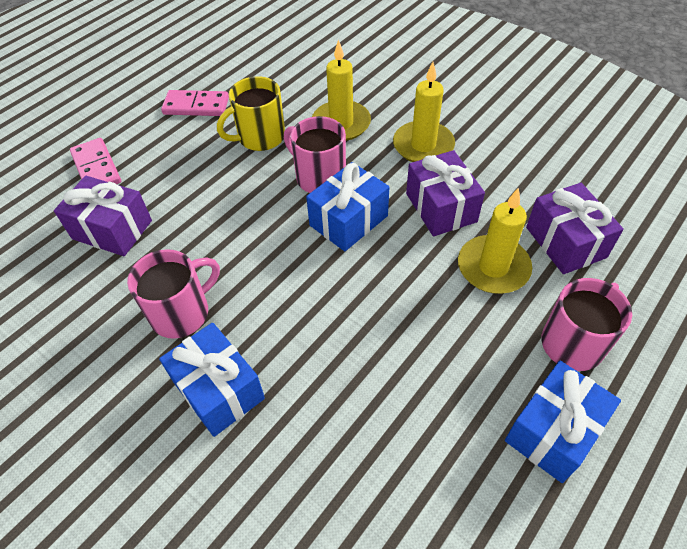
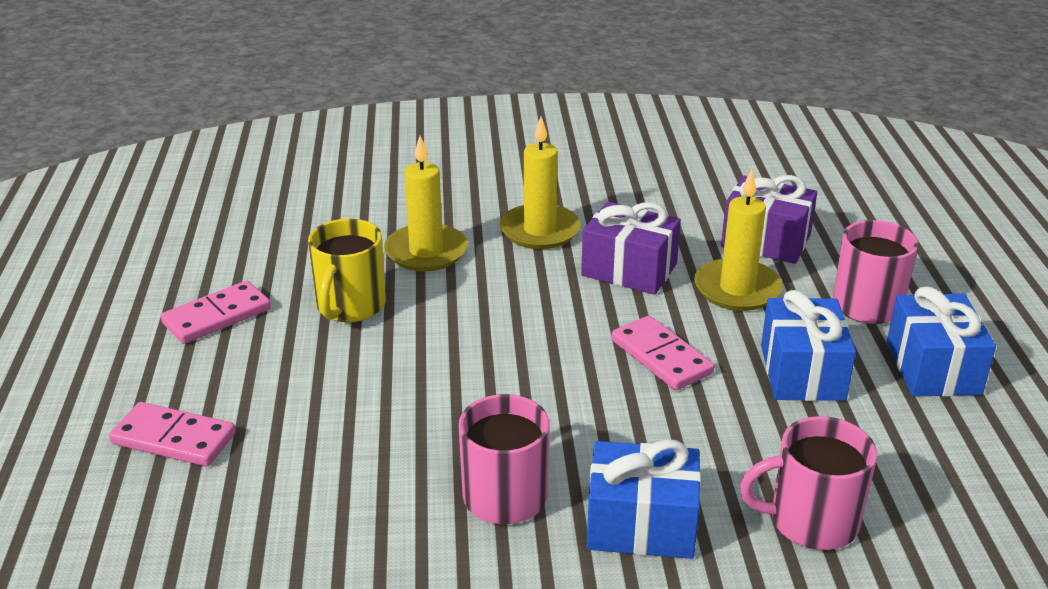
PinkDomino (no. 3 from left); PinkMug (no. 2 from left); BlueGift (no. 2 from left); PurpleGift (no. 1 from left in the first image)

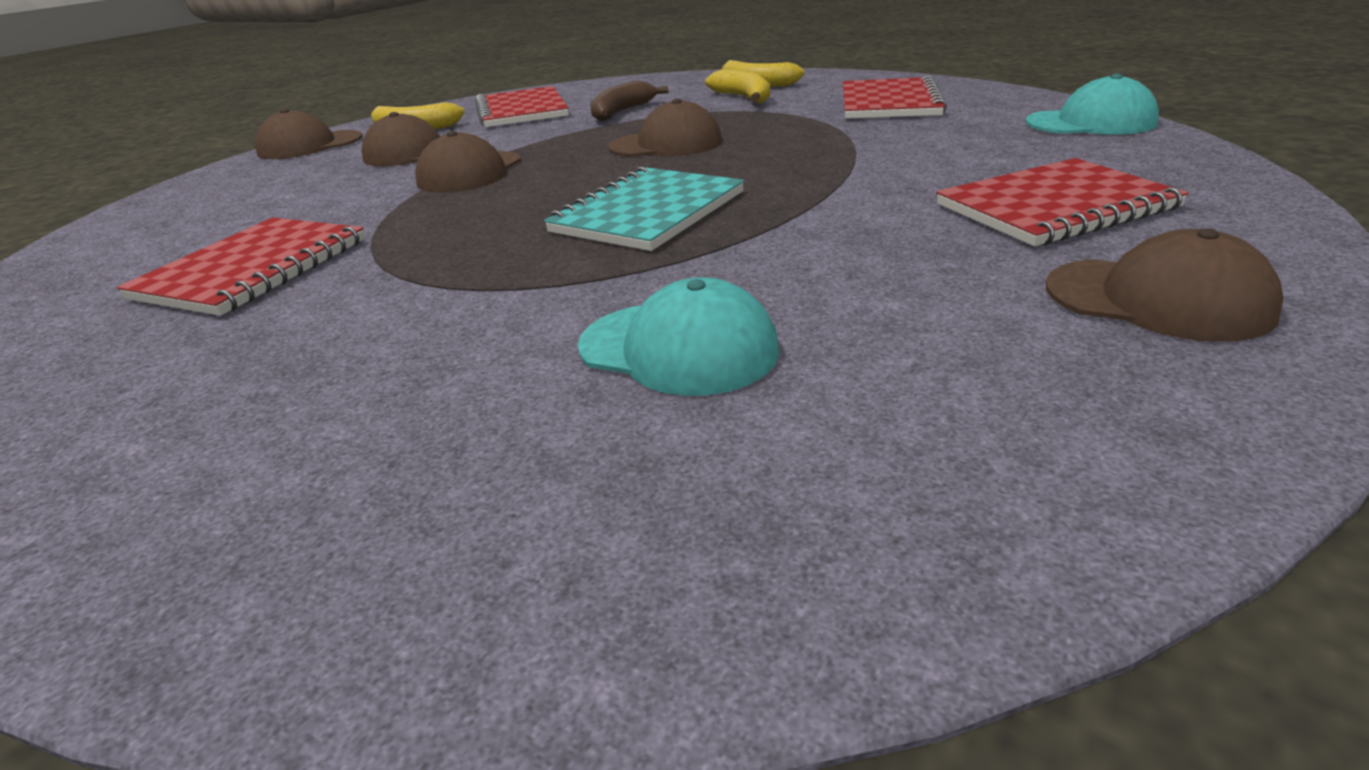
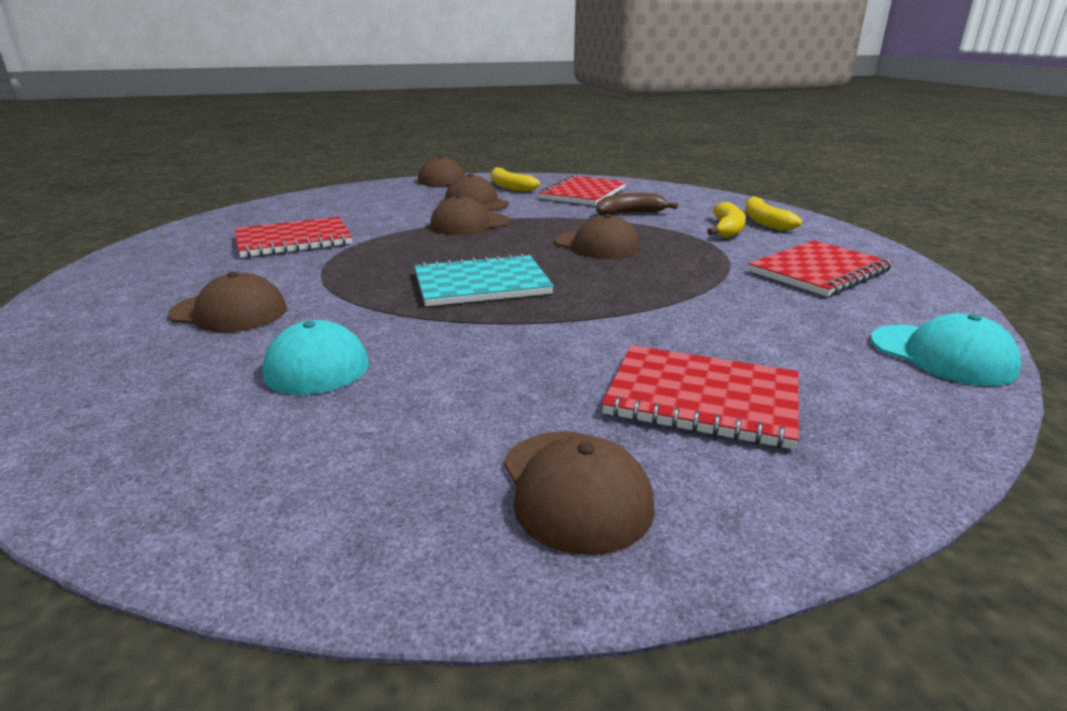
BrownCap (no. 1 from left)

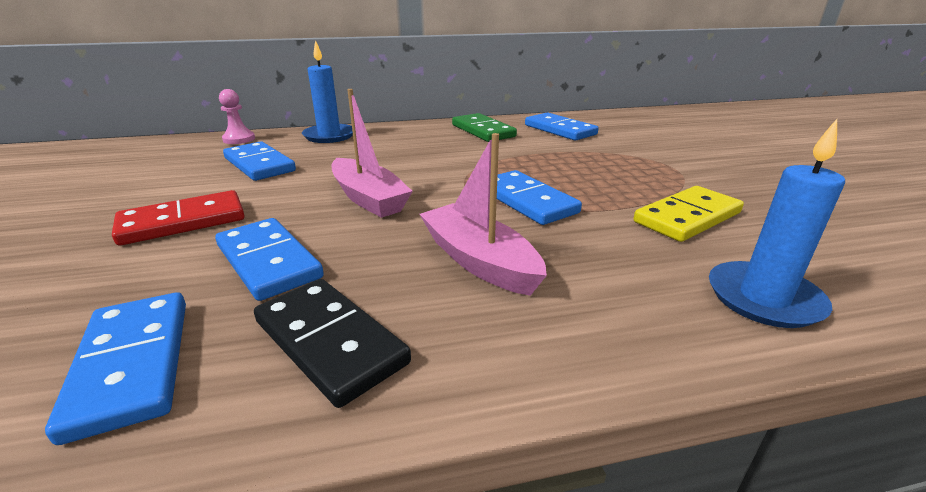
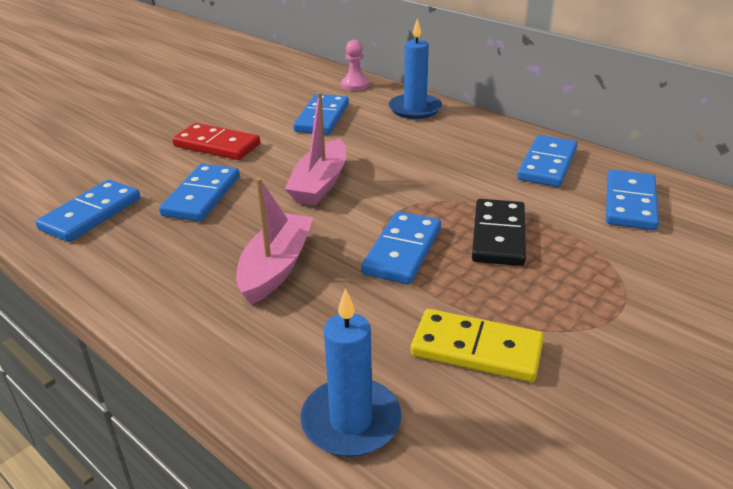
BlackDomino; BlueDomino (no. 5 from left)

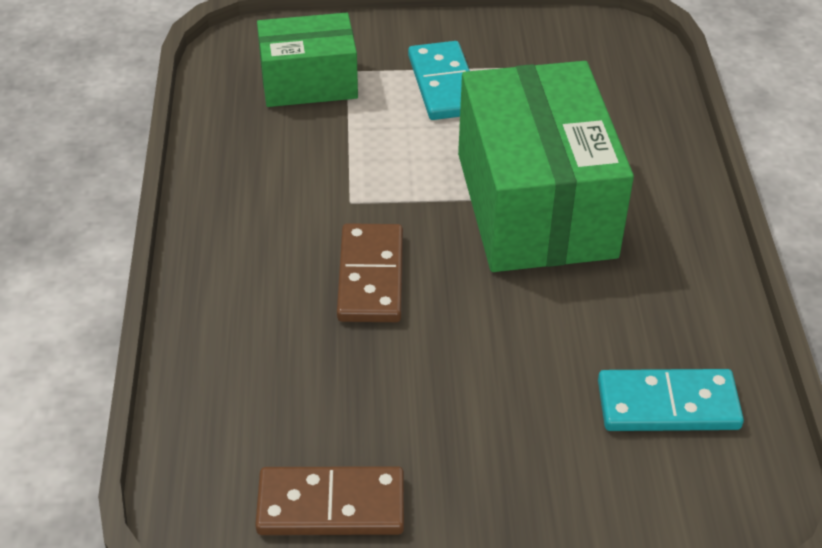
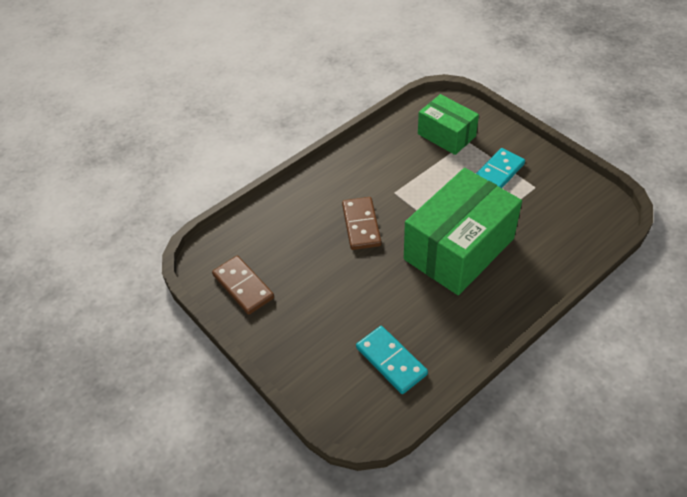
BrownDomino (no. 2 from left)

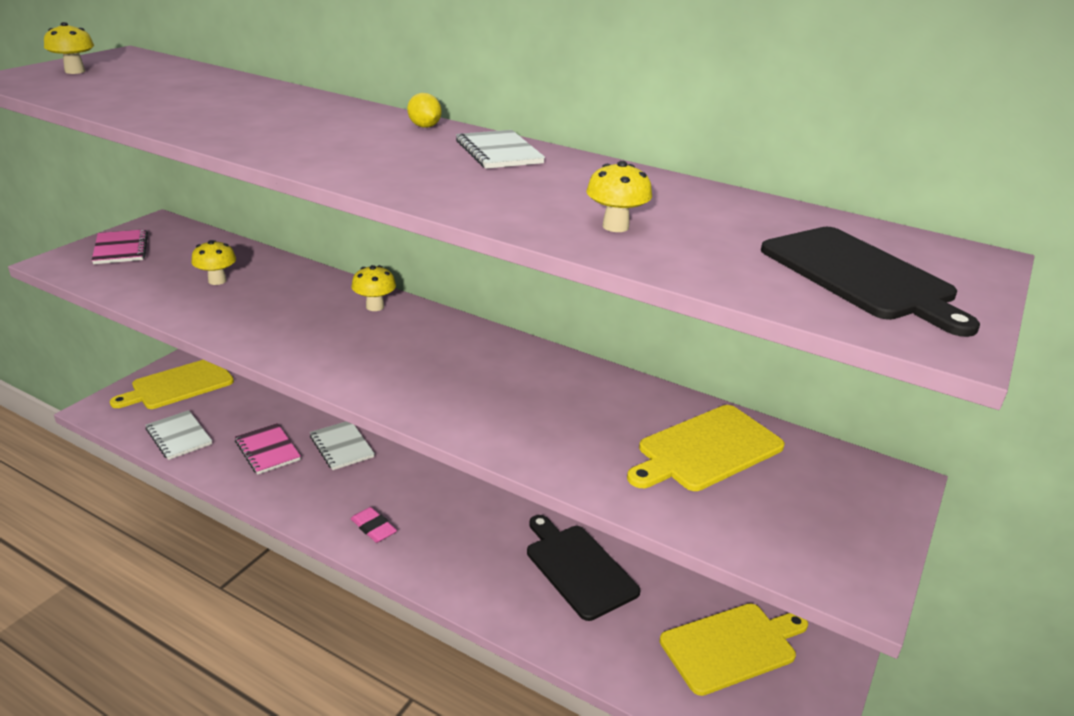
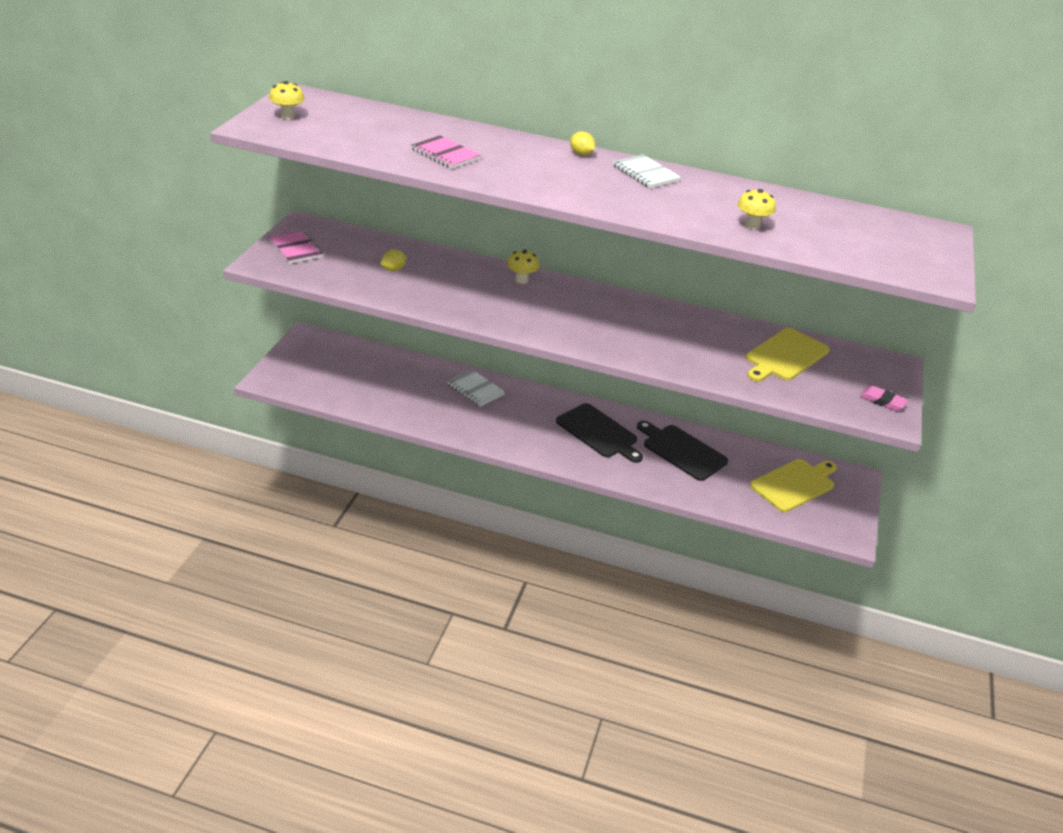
YellowLemon (no. 1 from left); PinkNotebook (no. 2 from left); BlackCuttingBoard (no. 1 from left); PinkEraser; YellowCuttingBoard (no. 1 from left in the first image); WhiteNotebook (no. 1 from left in the first image)

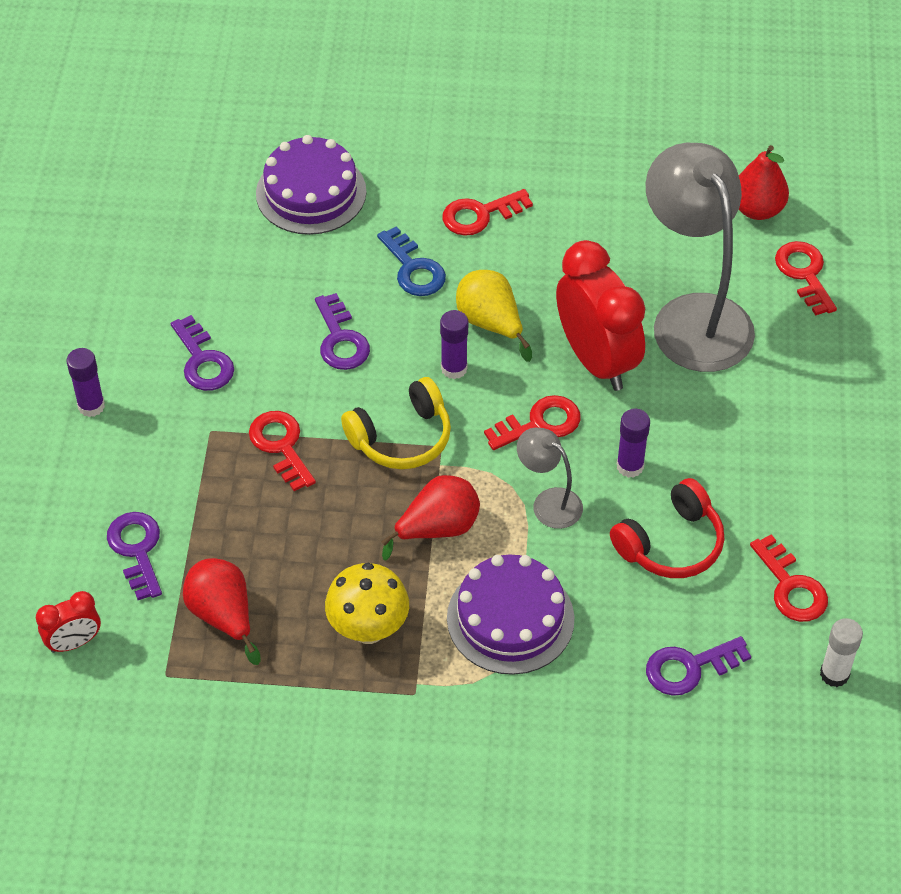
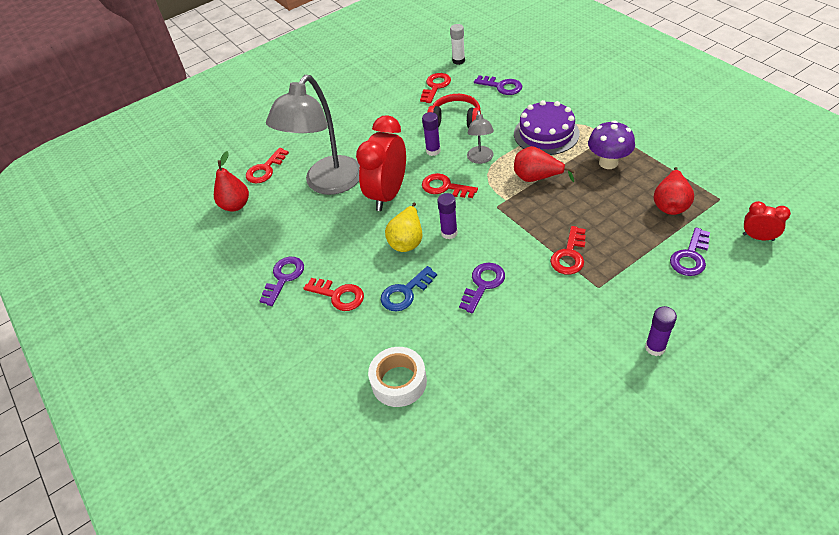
PurpleKey (no. 1 from left); WhiteTape; BlueKey; PurpleMushroom; YellowHeadphones

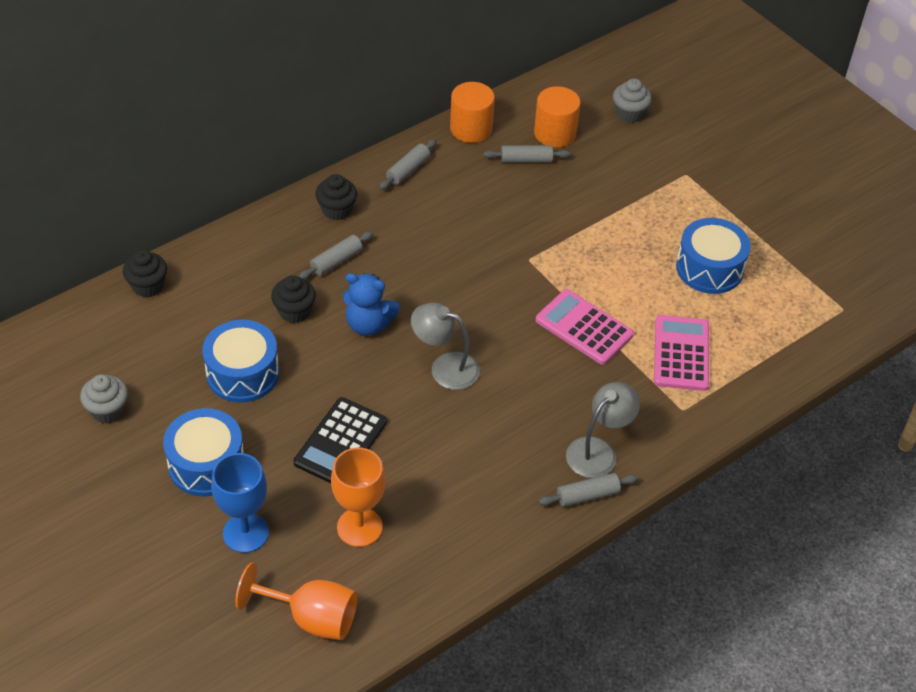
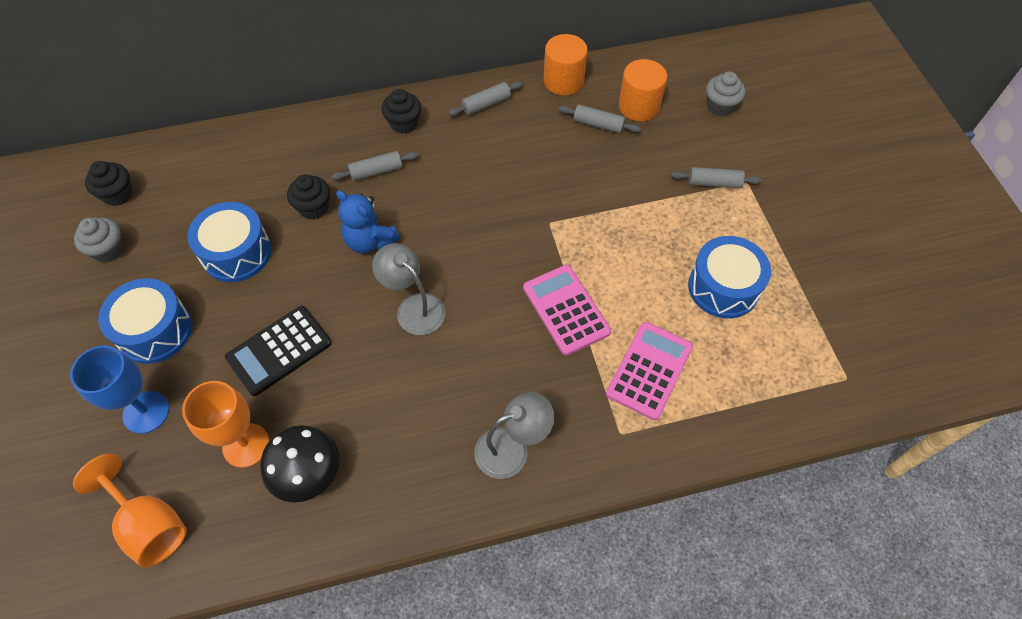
BlackCupcake (no. 1 from left); BlackMushroom; GreyRollingPin (no. 4 from left)

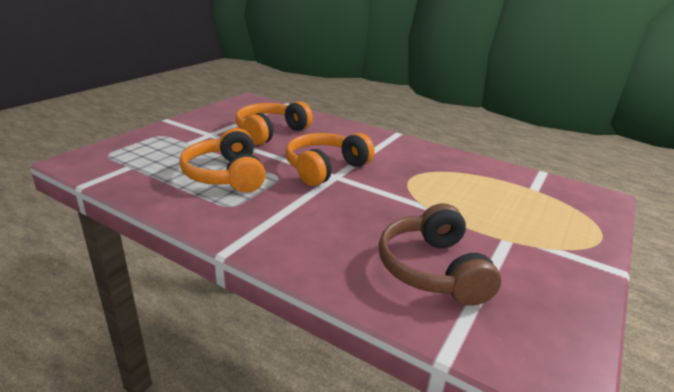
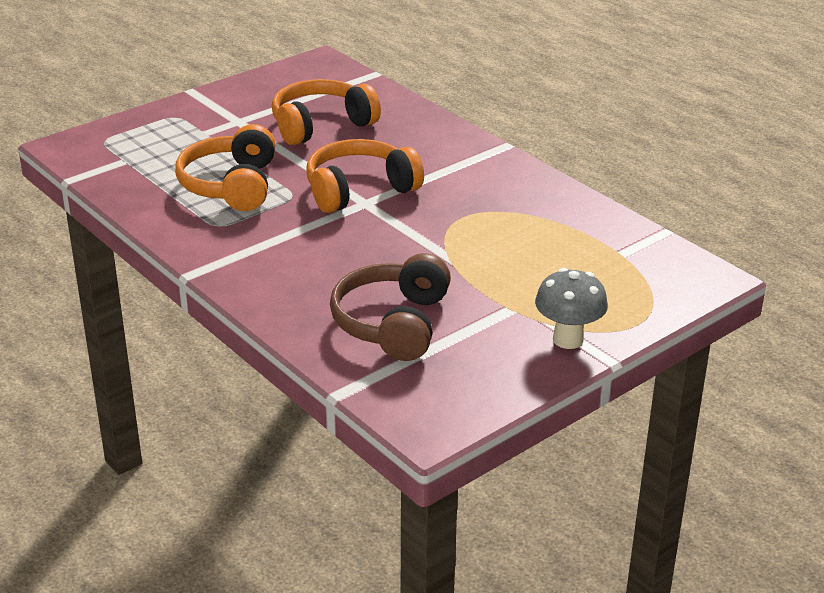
GreyMushroom

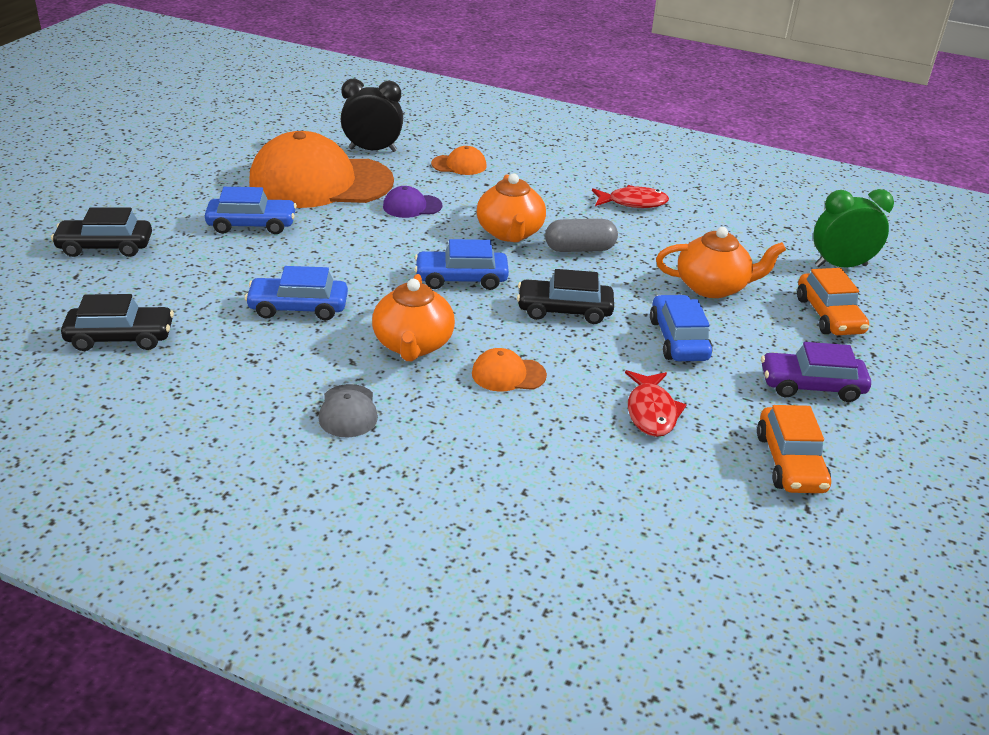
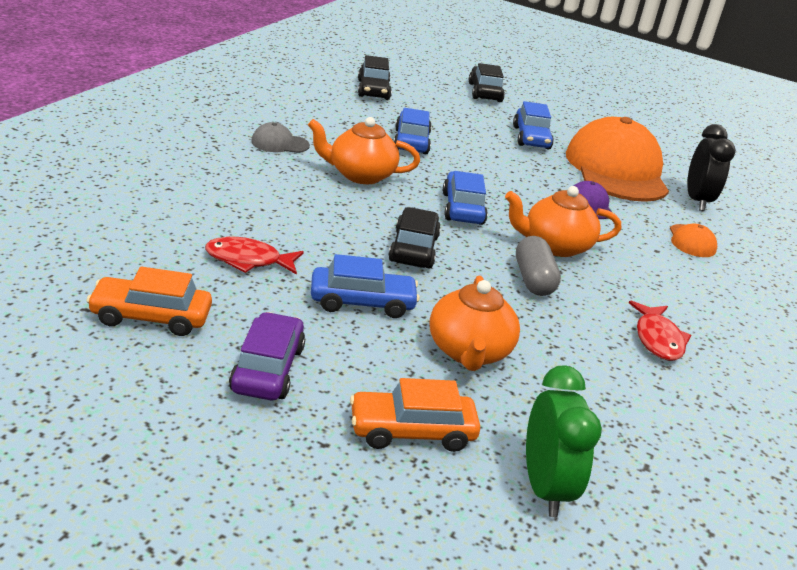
OrangeCap (no. 3 from left in the first image)

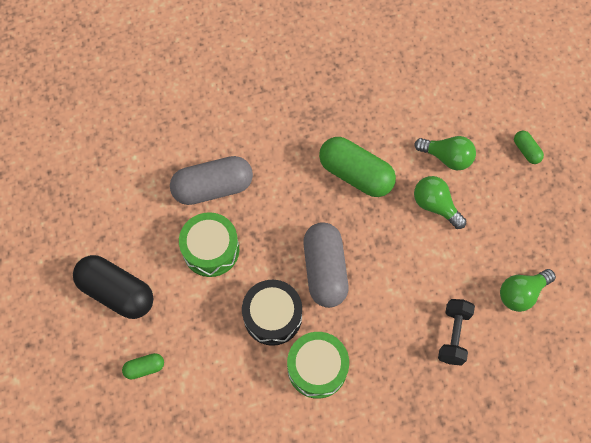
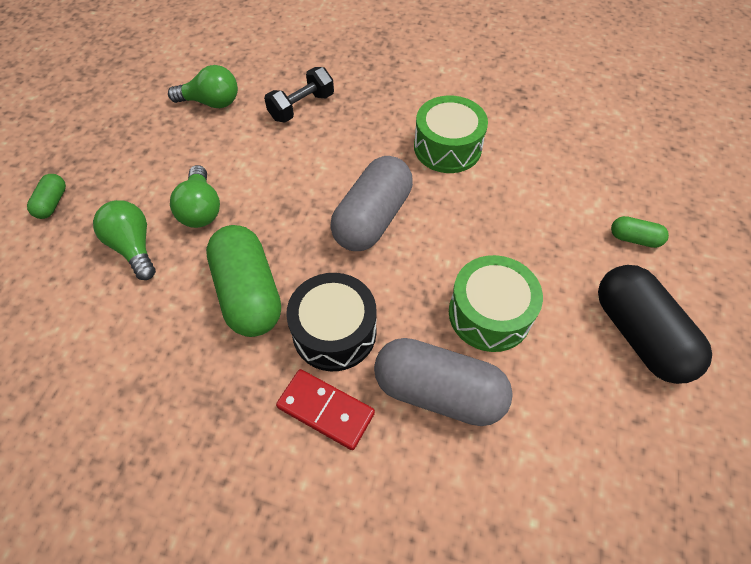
RedDomino; BlackDrum

